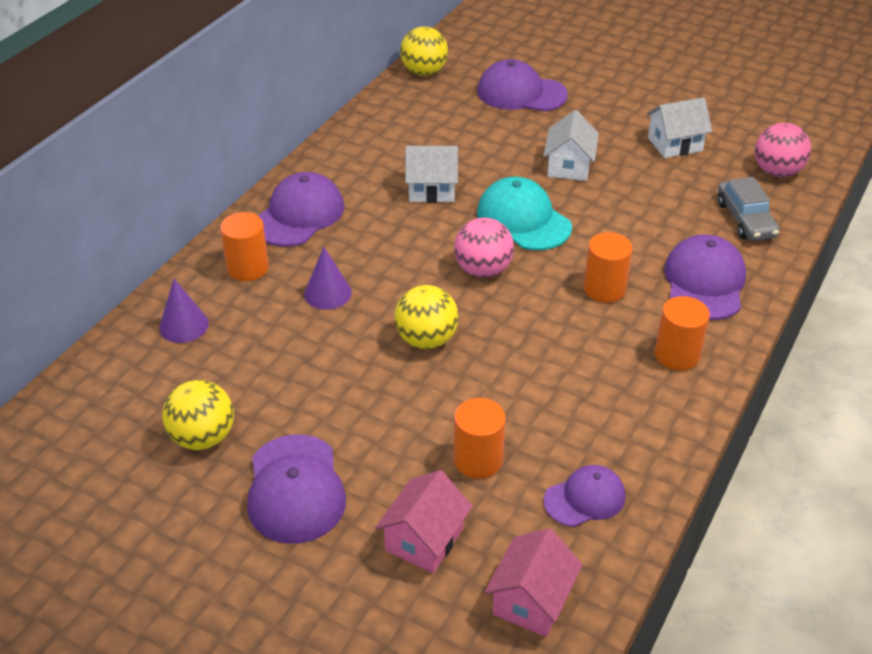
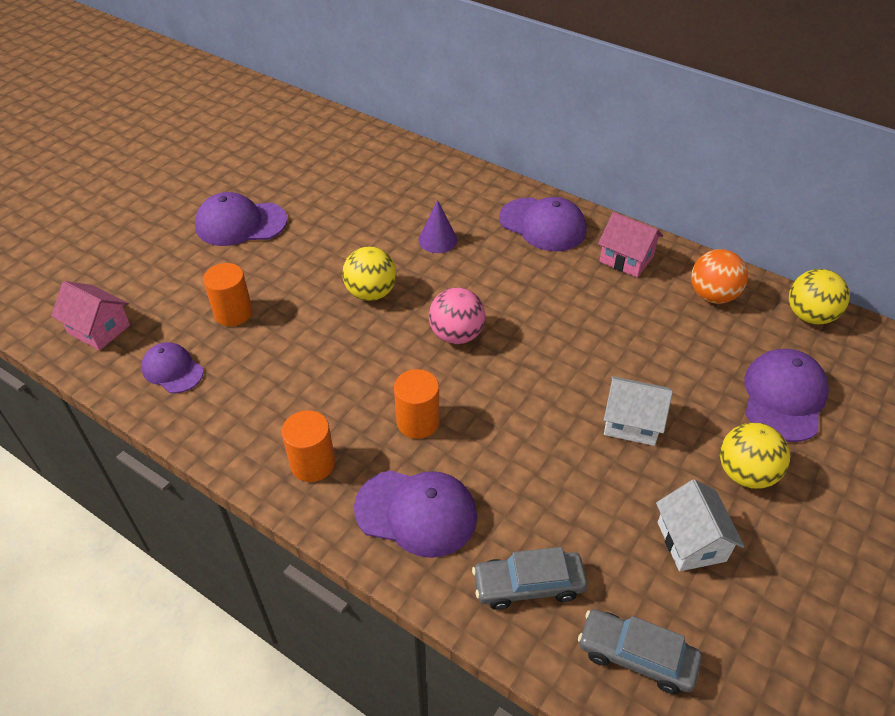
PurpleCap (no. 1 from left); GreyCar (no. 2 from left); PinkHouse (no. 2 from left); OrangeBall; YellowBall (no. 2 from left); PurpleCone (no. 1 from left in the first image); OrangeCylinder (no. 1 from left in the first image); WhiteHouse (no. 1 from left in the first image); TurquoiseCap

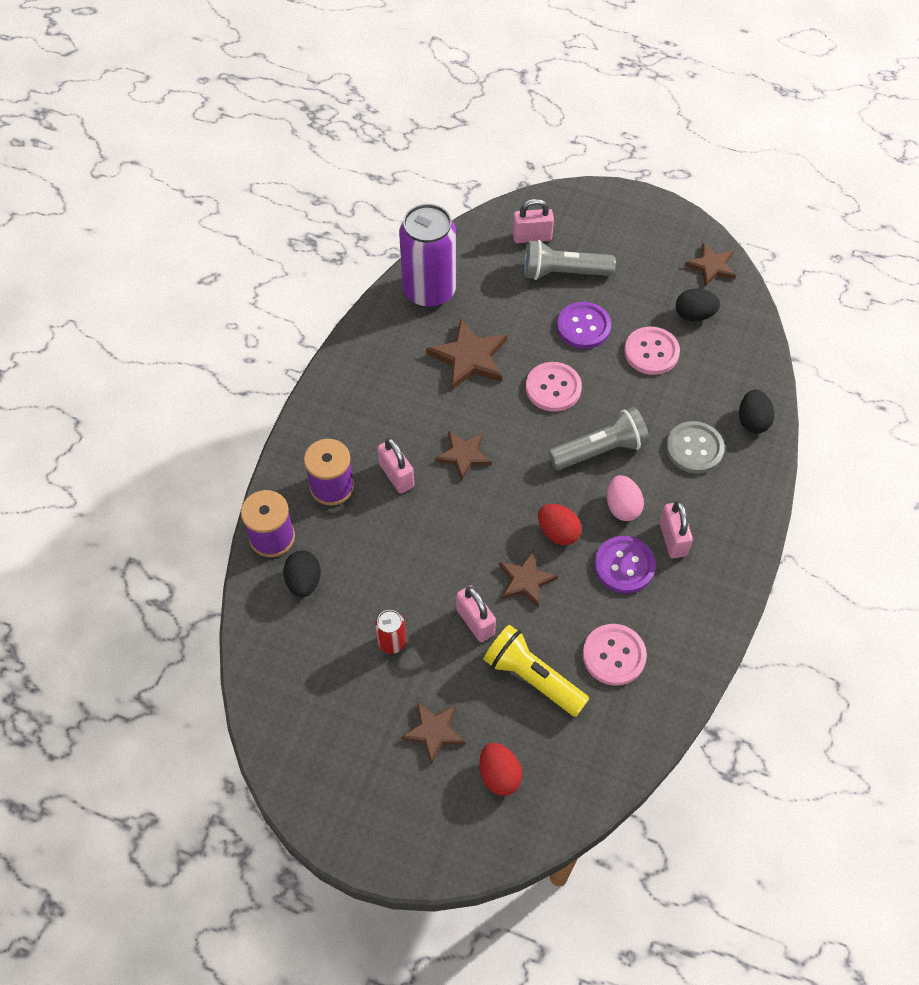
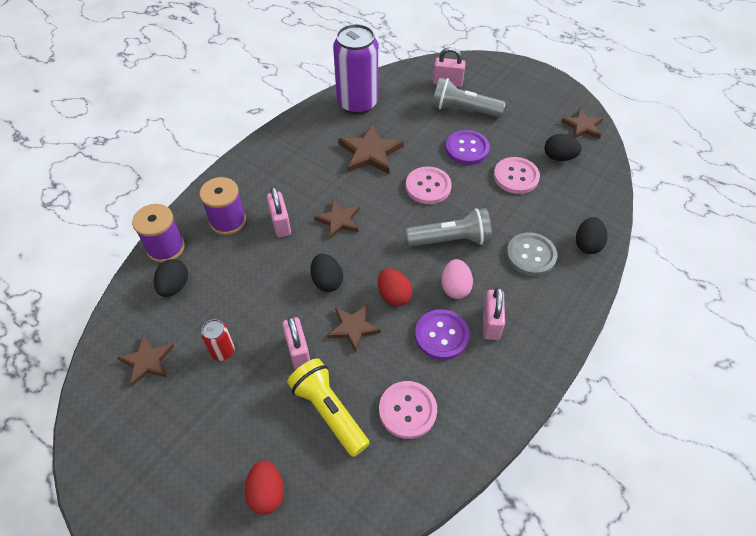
BrownStar (no. 1 from left); BlackEgg (no. 2 from left)

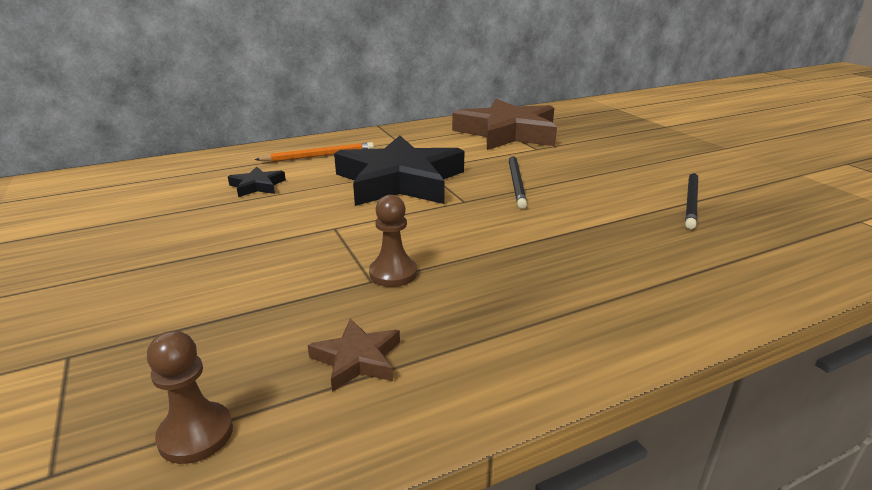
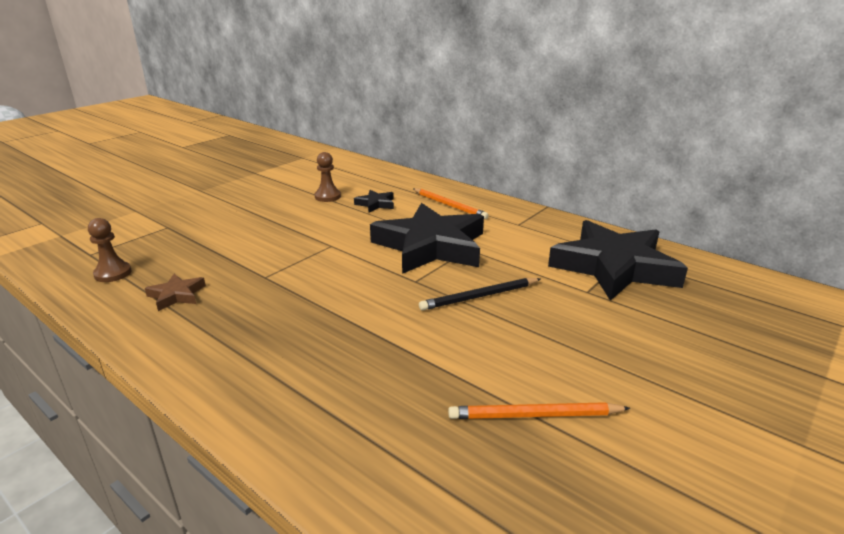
BrownPawn (no. 2 from left); OrangePencil (no. 2 from left); BlackStar (no. 3 from left)

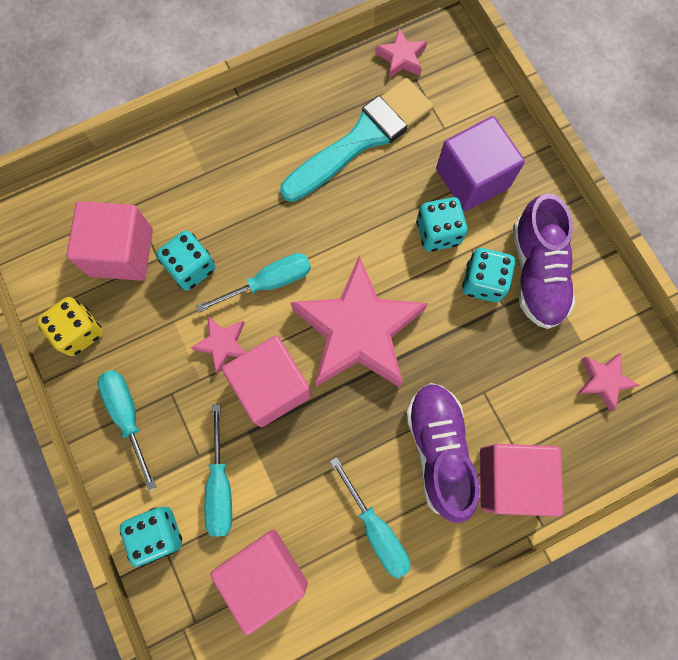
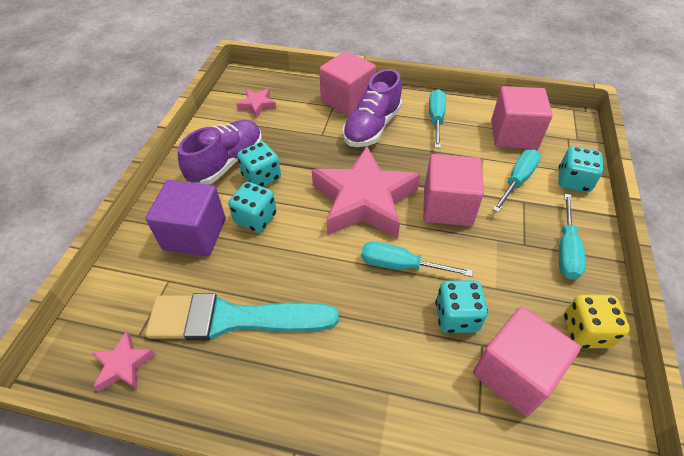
PinkStar (no. 1 from left in the first image)

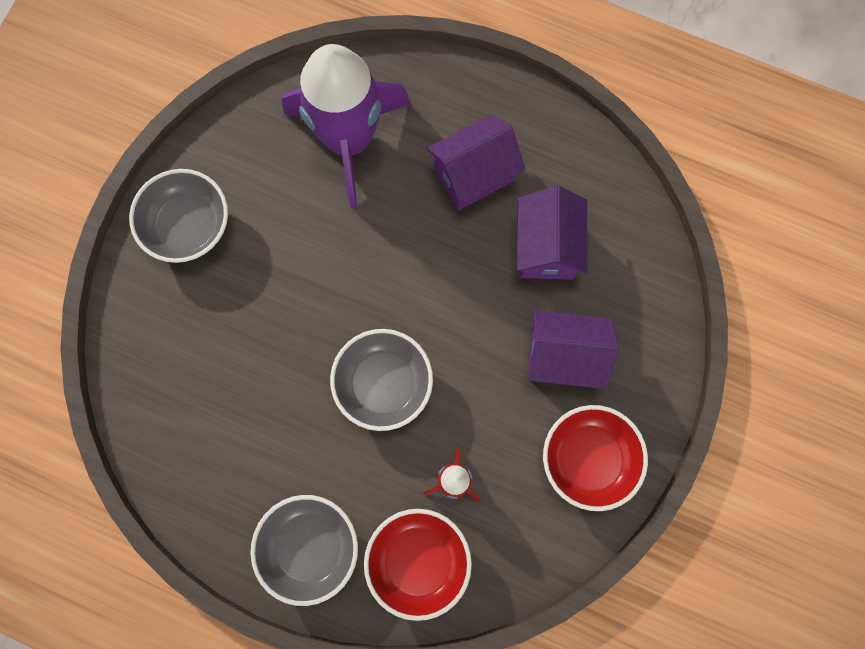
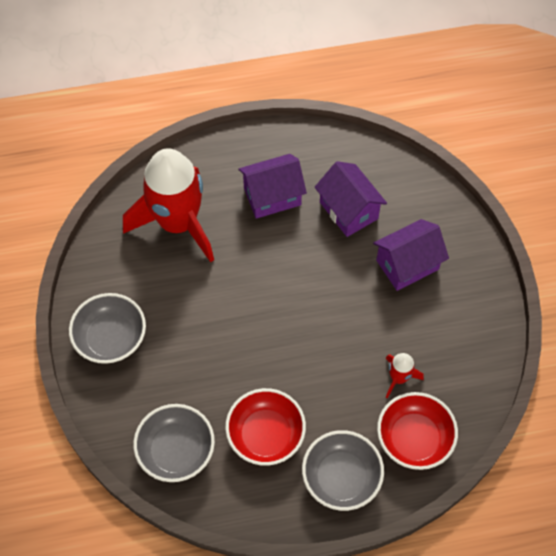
RedRocket (no. 1 from left); GreyBowl (no. 2 from left); RedBowl (no. 1 from left); PurpleHouse (no. 1 from left)

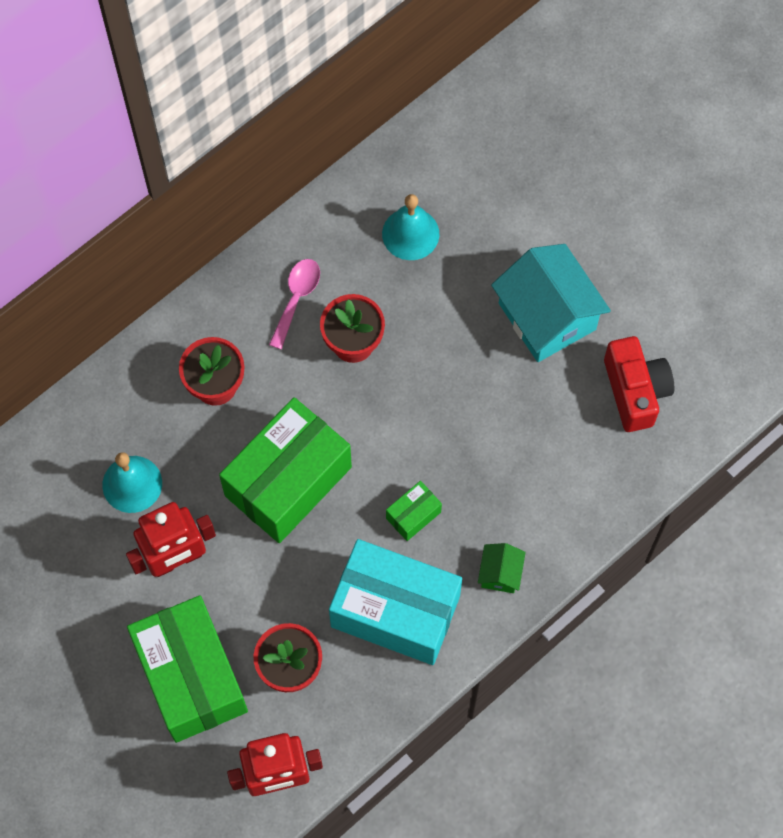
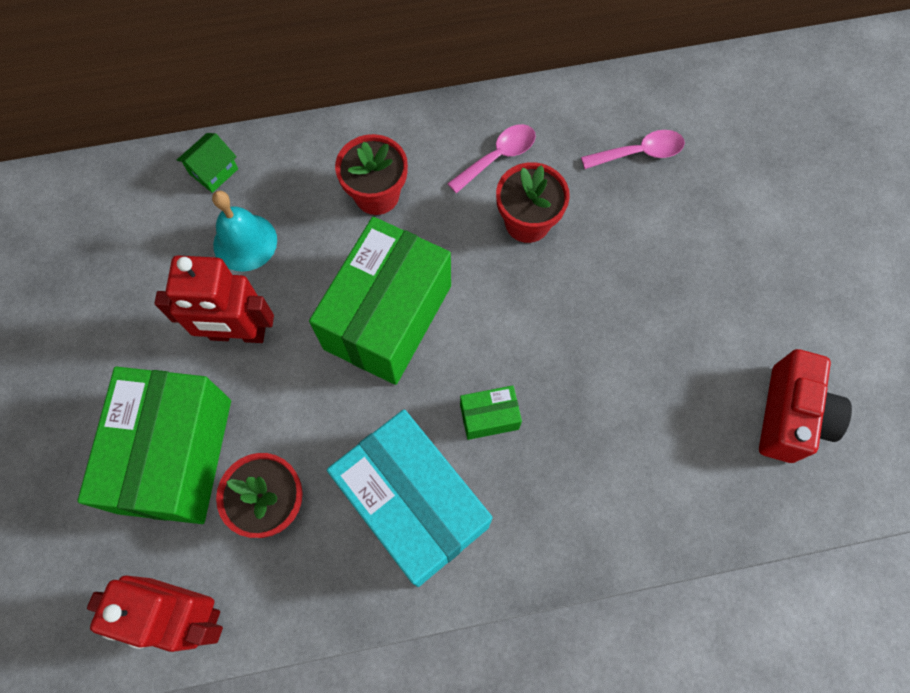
GreenHouse; GreenBox (no. 2 from left); PinkSpoon (no. 2 from left); TurquoiseHouse

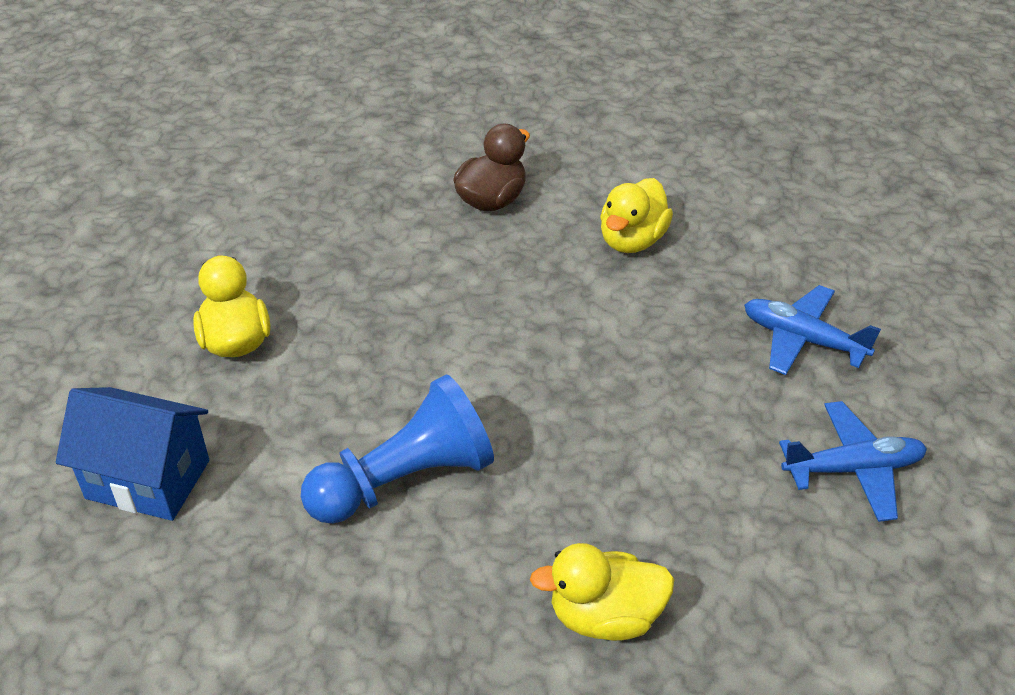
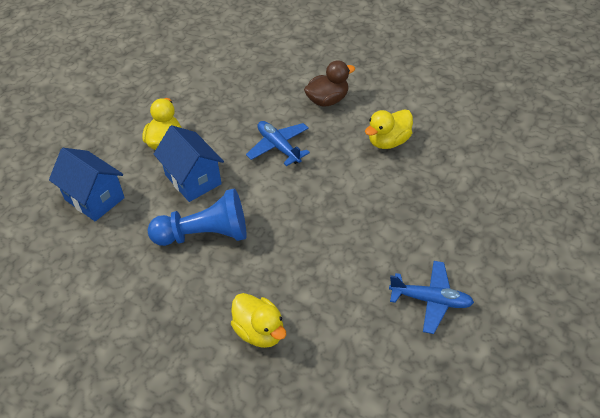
BlueHouse (no. 2 from left); YellowDuck (no. 2 from left); BluePlane (no. 1 from left)

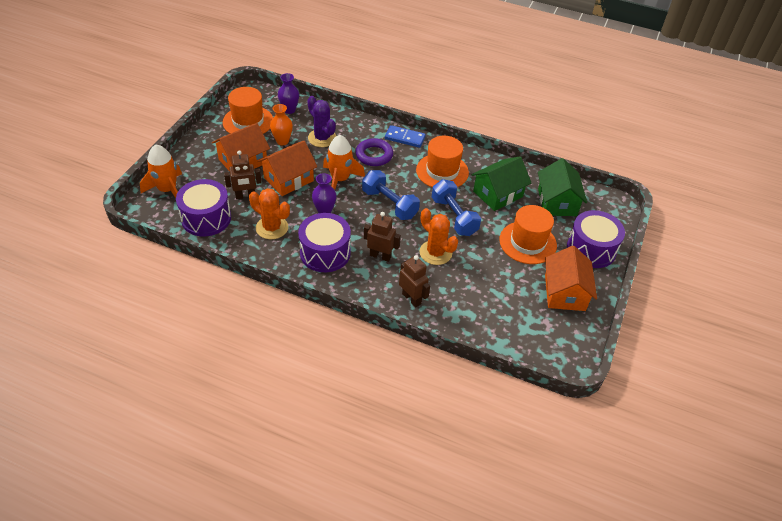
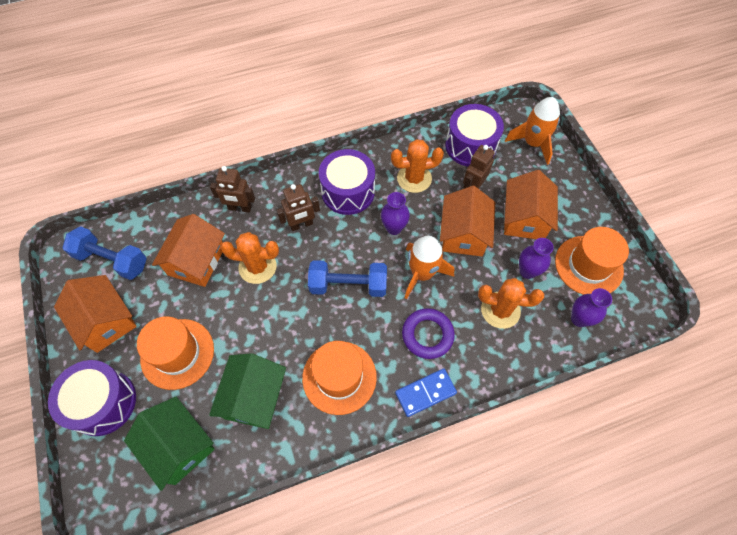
BlueDumbbell (no. 1 from left); OrangeHouse (no. 2 from left); OrangeCactus (no. 3 from left); PurpleVase (no. 2 from left)

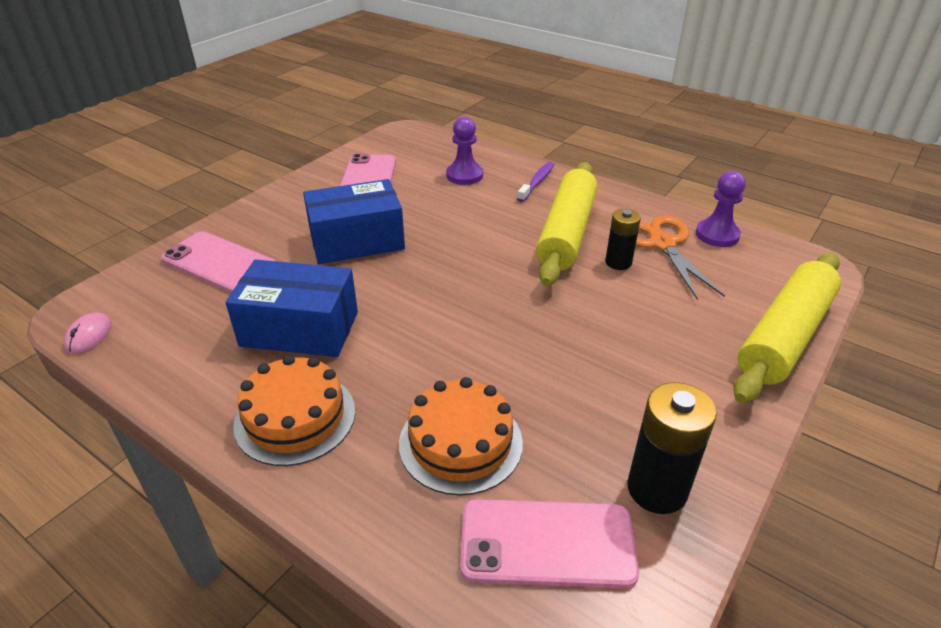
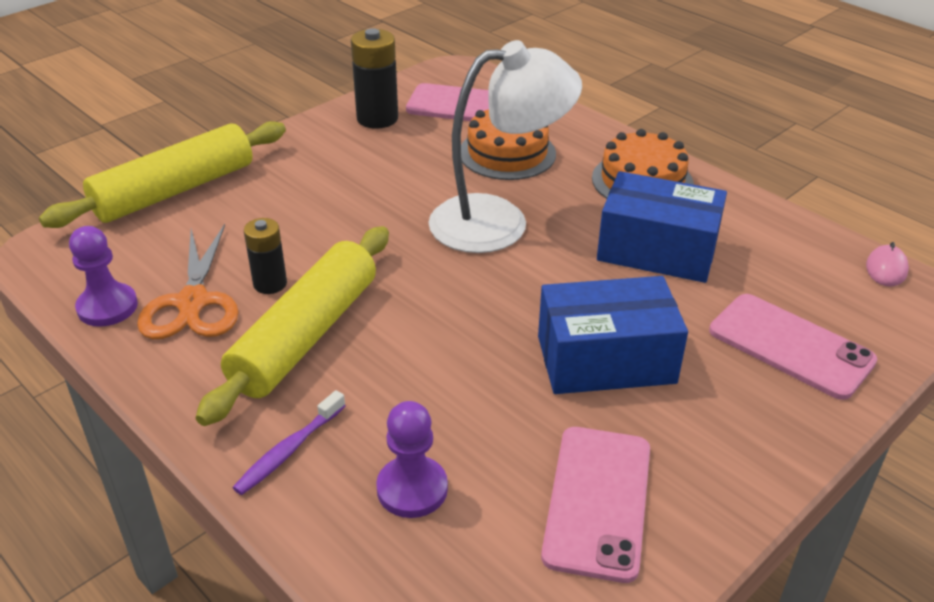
WhiteLamp

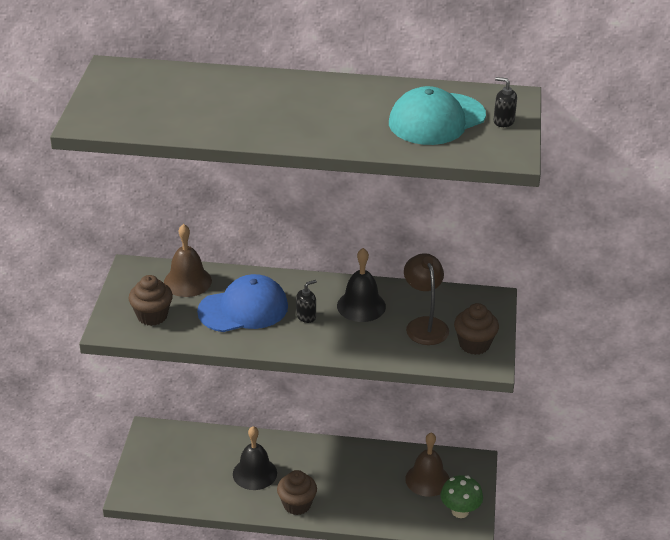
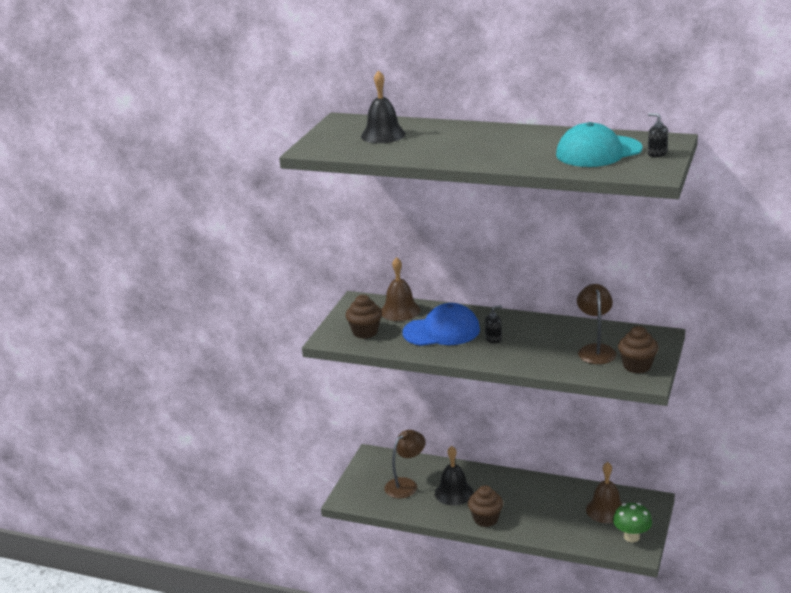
BlackBell (no. 1 from left); BrownLamp (no. 1 from left)

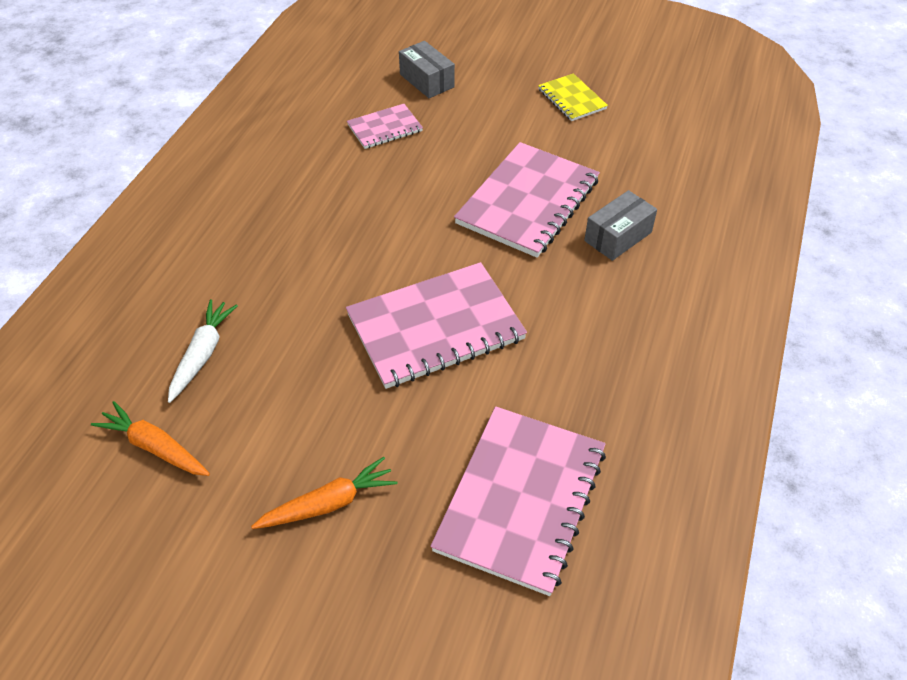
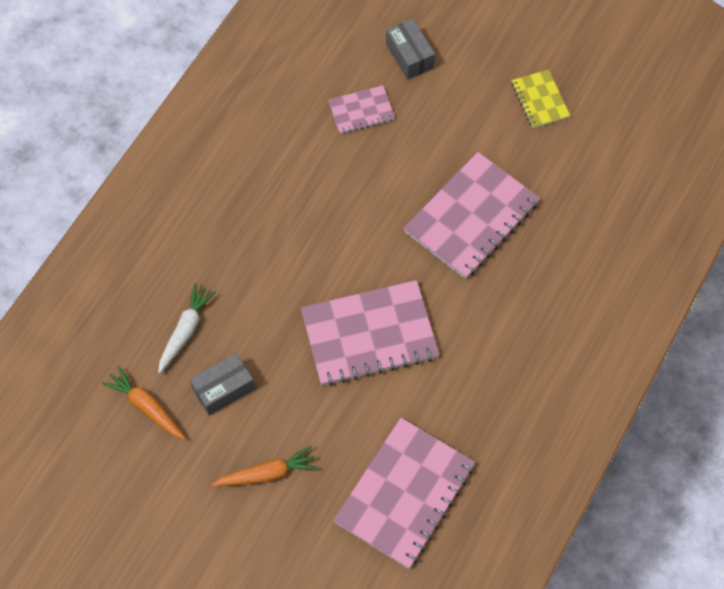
GreyBox (no. 1 from left)

